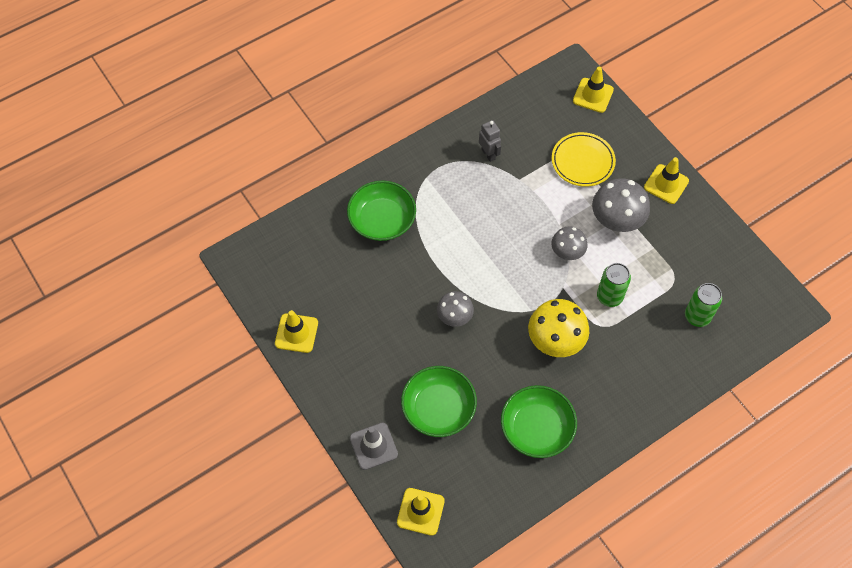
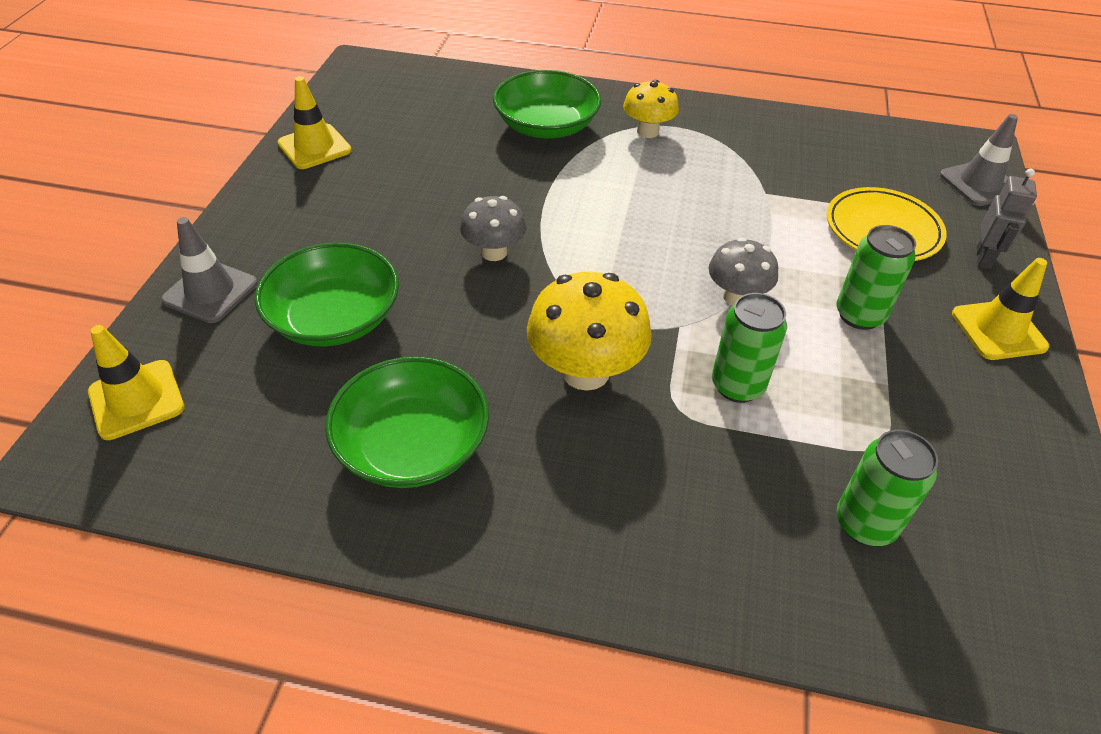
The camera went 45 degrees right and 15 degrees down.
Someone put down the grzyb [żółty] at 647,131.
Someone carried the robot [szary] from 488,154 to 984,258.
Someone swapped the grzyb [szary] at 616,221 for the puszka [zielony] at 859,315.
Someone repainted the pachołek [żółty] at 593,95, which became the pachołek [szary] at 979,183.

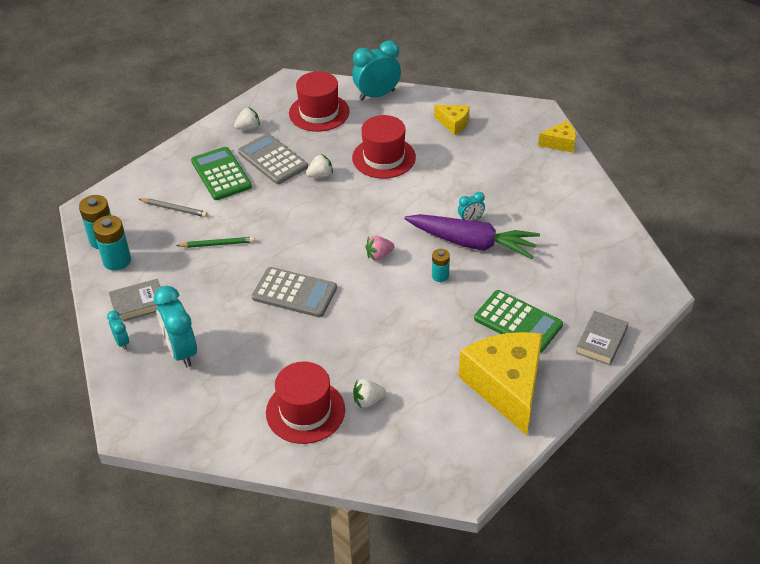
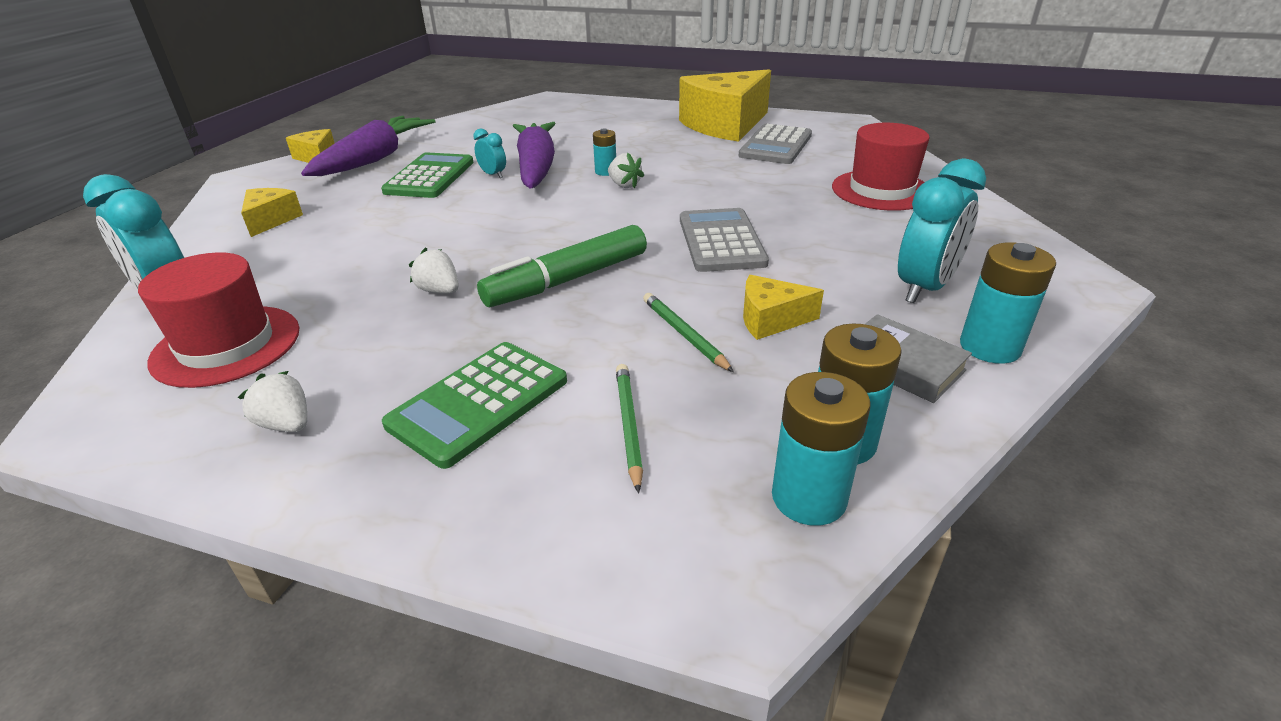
The camera went 115 degrees left and 10 degrees down.
Someone took away the kapelusz [czerwony] at 384,157.
Someone took away the truskawka [różowy] at 379,255.
Someone took away the książka [szary] at 601,341.
Someone put down the marchewka [fioletowy] at 375,159.
Someone put down the flamaster [zielony] at 567,280.
Someone put down the ser [żółty] at 770,320.
Someone carried the kalkulator [szary] from 272,160 to 776,145.
Someone carried the truskawka [biały] from 368,400 to 624,185.
Someone carried the kalkulator [zielony] from 518,322 to 430,177.
Someone swapped the budzik [turkusowy] at 122,342 for the bateria [turkusowy] at 990,347.
Someone repainted the ołówek [szary] at 174,209, which became the ołówek [zielony] at 629,425.

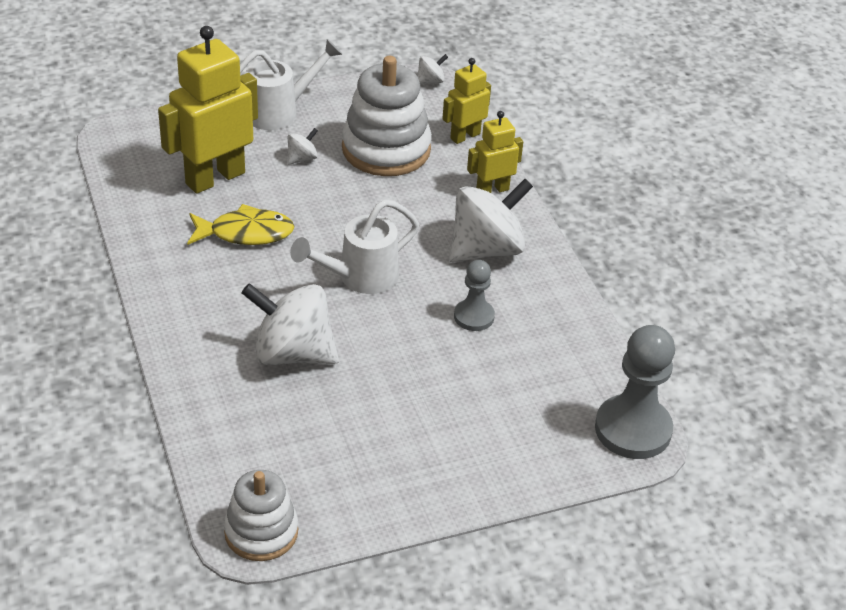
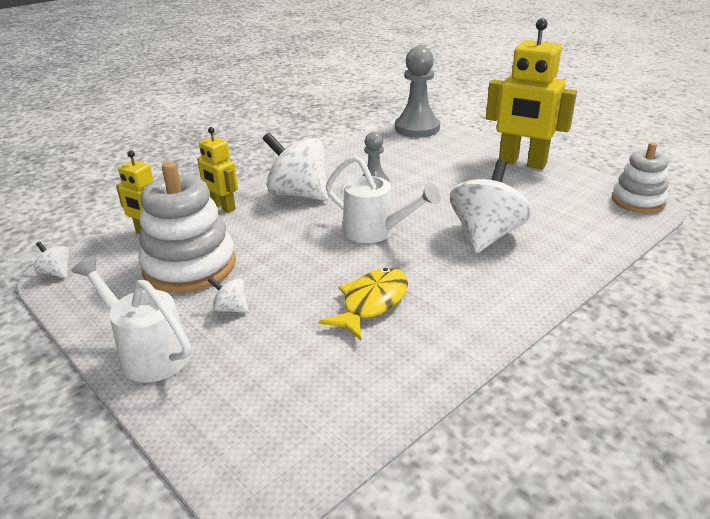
The camera went 110 degrees left and 10 degrees down.
Someone carried the robot [żółty] from 215,178 to 522,162.
Someone rotated the ryba [żółty] at 245,233 by 60 degrees clockwise.
Someone rotated the bączek [biały] at 292,353 by 150 degrees counterclockwise.

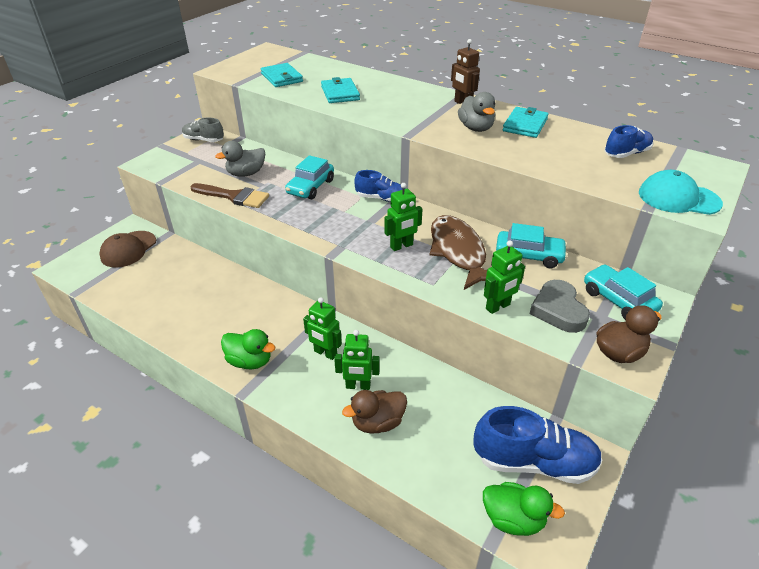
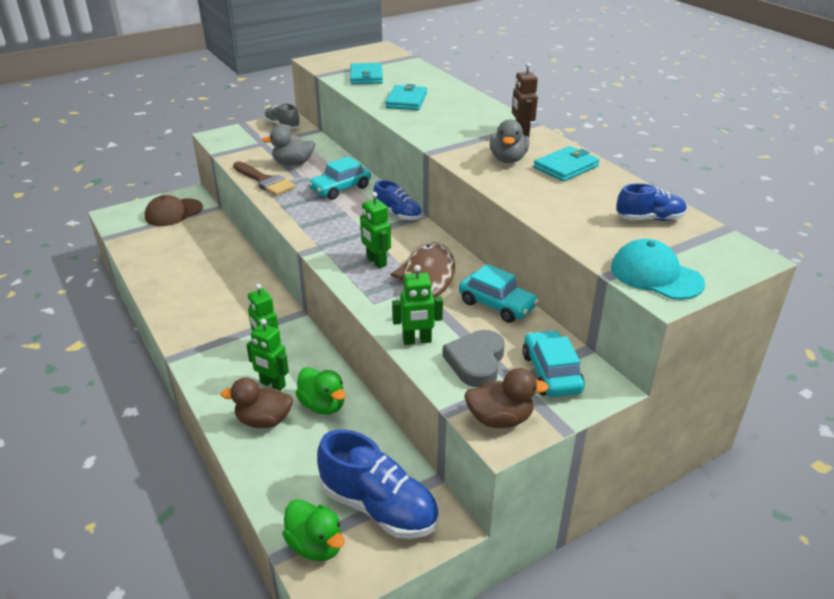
The camera went 25 degrees right and 5 degrees down.
Someone carried the kaczka [zielony] from 250,361 to 323,405.
Someone rotated the robot [zielony] at 401,246 by 60 degrees clockwise.

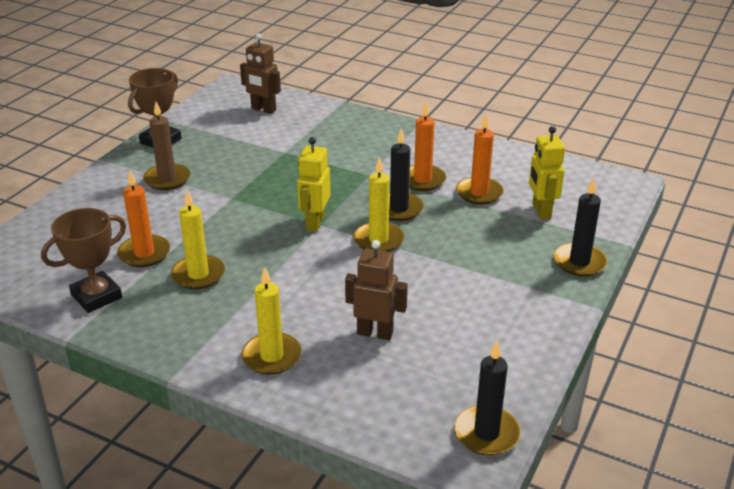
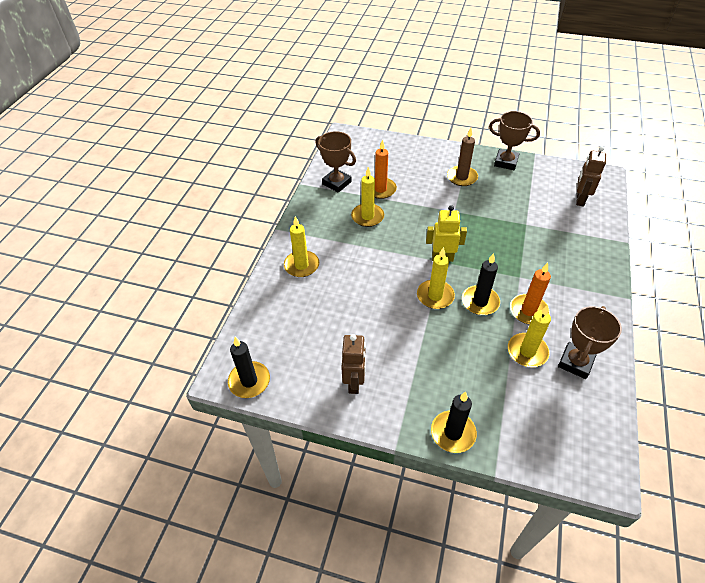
The camera went 80 degrees right and 15 degrees up.
Someone took away the robot [żółty] at 541,211.
Someone put down the puchar [brązowy] at 575,362.
Someone carried the robot [brązowy] from 375,333 to 354,382.
Someone repainted the świeca [pomarańczowy] at 479,193, which became the świeca [żółty] at 527,352.

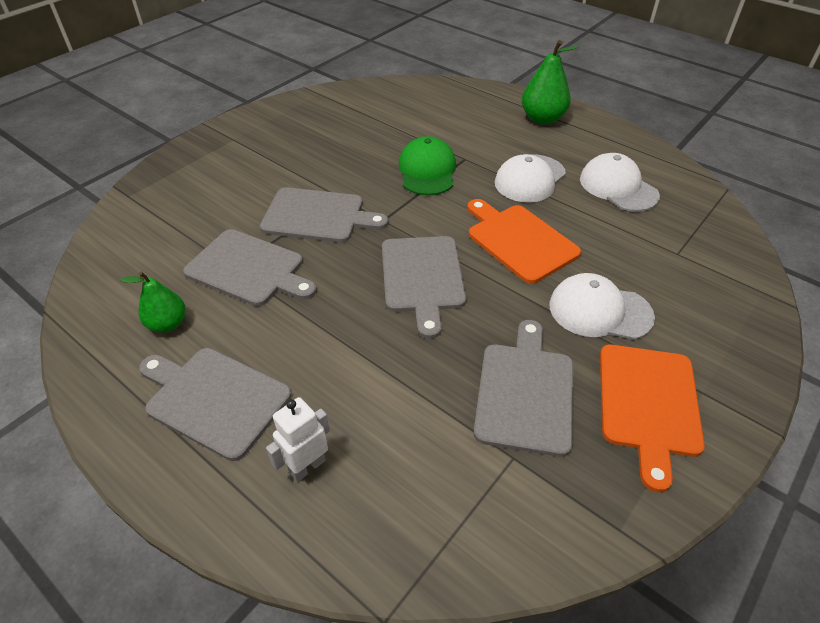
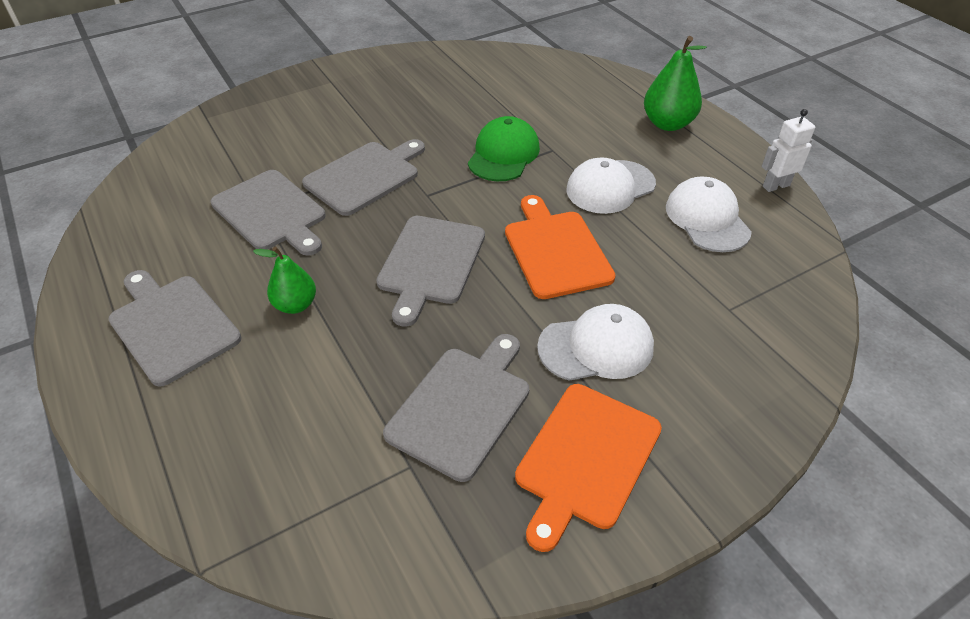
The camera went 20 degrees right and 0 degrees up.
Someone carried the gruszka [zielony] from 167,324 to 295,305.
Someone carried the robot [biały] from 307,466 to 775,186.
Someone rotated the deska do krojenia [szary] at 317,216 by 75 degrees counterclockwise.
Someone rotated the czapka [biały] at 599,311 by 135 degrees clockwise.

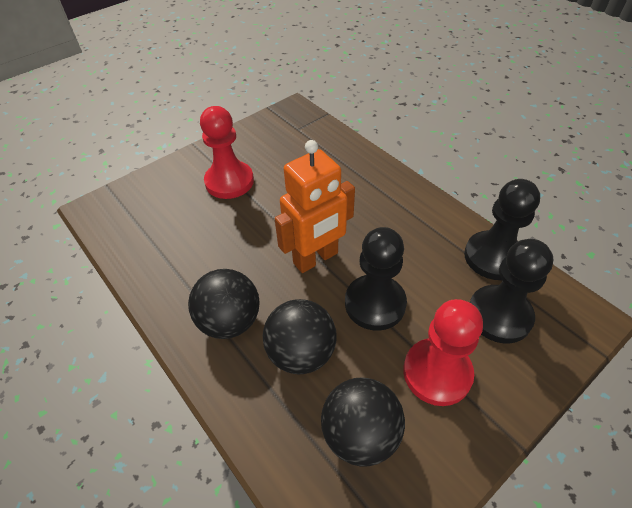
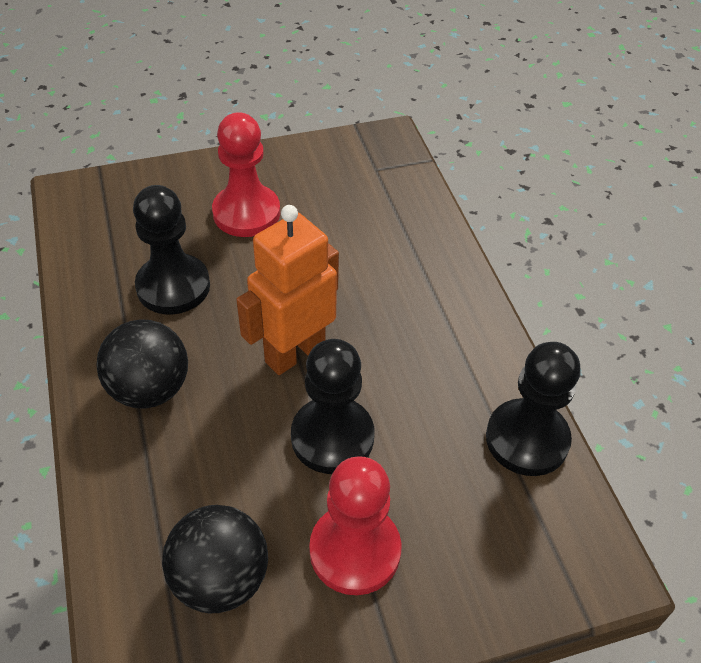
The camera went 20 degrees right and 0 degrees up.
Someone took away the piłka [czarny] at 301,353.
Someone carried the pionek [czarny] from 499,315 to 173,286.
Someone rotated the robot [pomarańczowy] at 316,258 by 150 degrees clockwise.

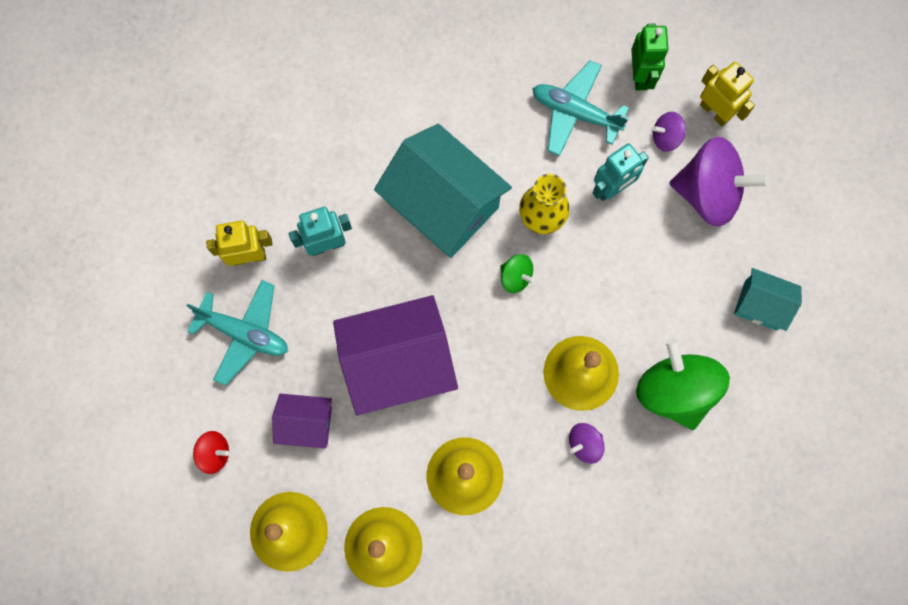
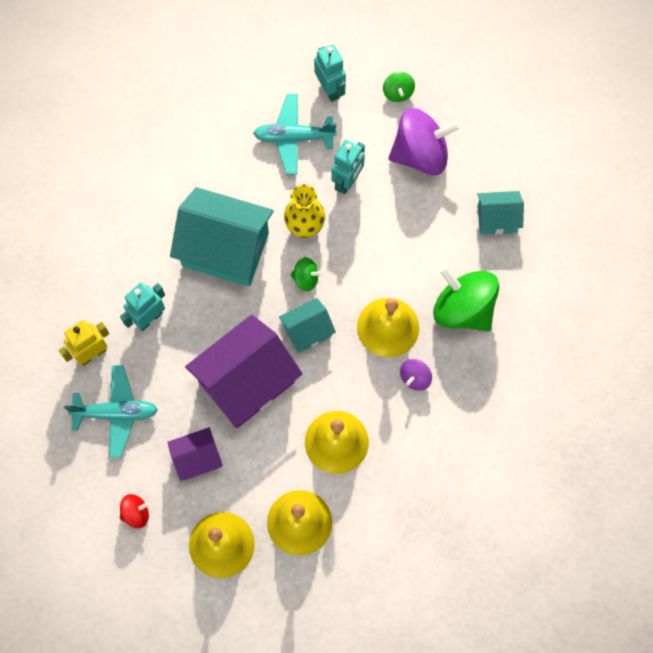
The camera went 25 degrees left and 5 degrees down.
Someone took away the bączek [fioletowy] at 666,137.
Someone put down the domek [turkusowy] at 307,331.
Someone swapped the robot [żółty] at 715,111 for the bączek [zielony] at 398,92.
Someone repainted the robot [zielony] at 640,75, which became the robot [turkusowy] at 330,89.

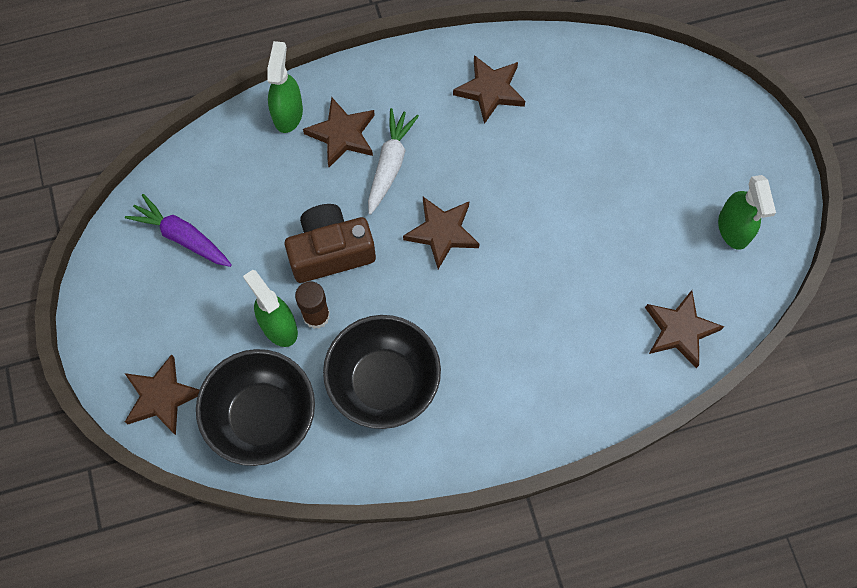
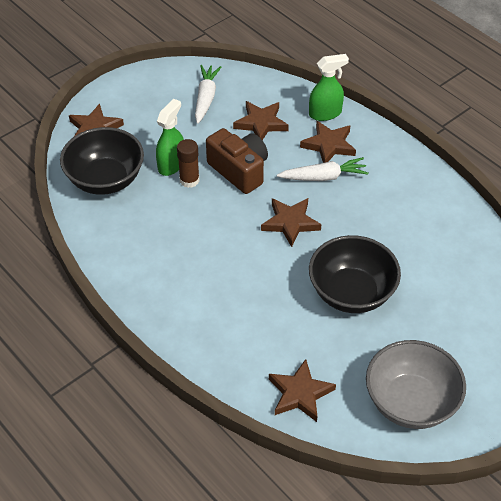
The camera went 65 degrees right and 20 degrees down.
Someone carried the miska [czarny] from 383,382 to 351,293.
Someone carried the gwiazda [brązowy] from 490,90 to 261,123.
Someone swapped the spryskiwacz [zielony] at 733,229 for the miska [szary] at 410,402.
Someone repainted the marchewka [fioletowy] at 182,237, which became the marchewka [biały] at 206,98.

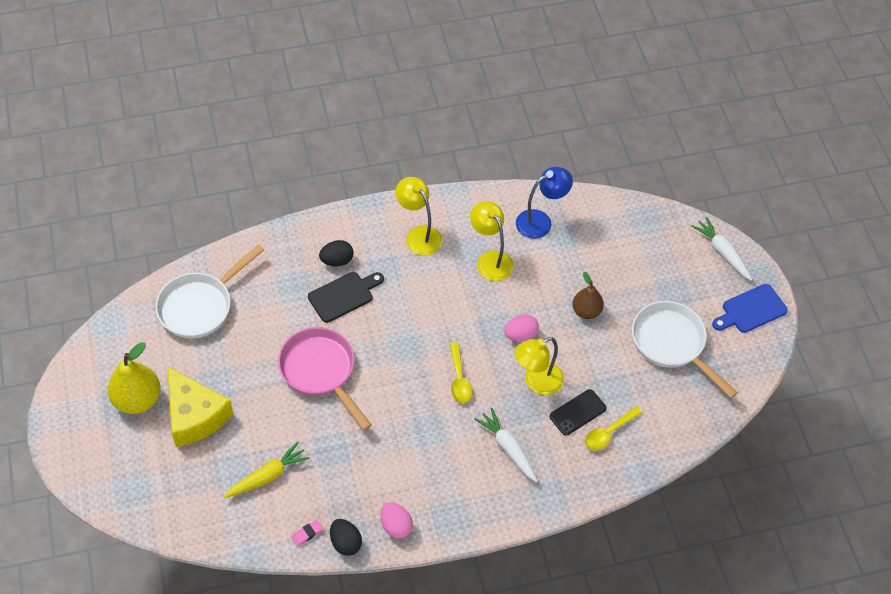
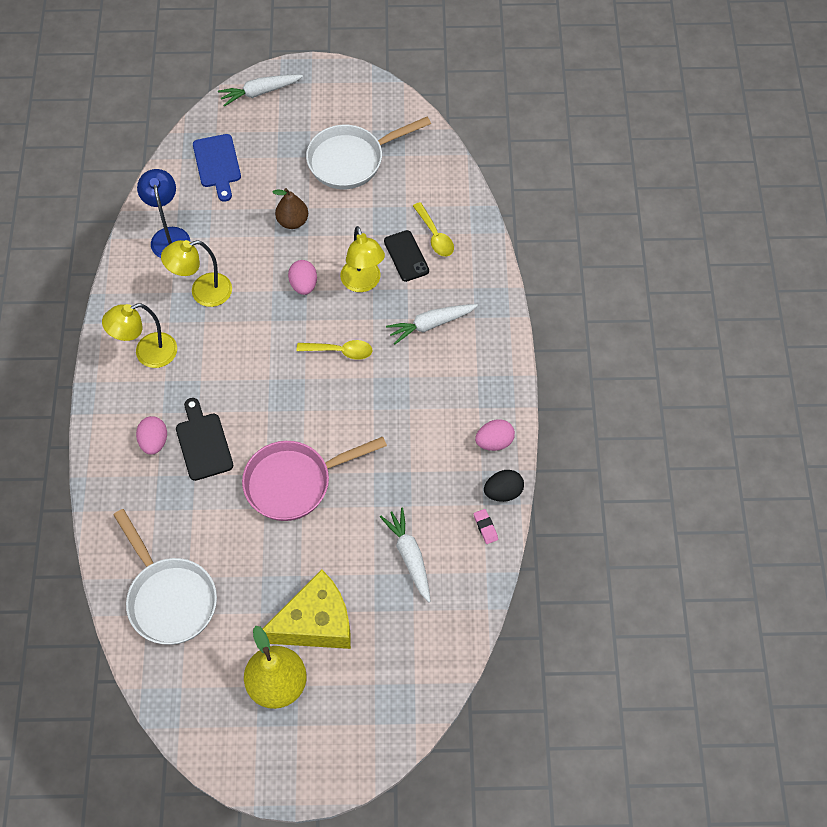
The camera went 75 degrees left and 5 degrees up.
Someone carried the deska do krojenia [niebieski] from 751,310 to 217,164.
Someone repainted the marchewka [żółty] at 267,476, which became the marchewka [biały] at 409,556.
Someone repainted the jajko [czarny] at 337,261, which became the jajko [różowy] at 154,442.

